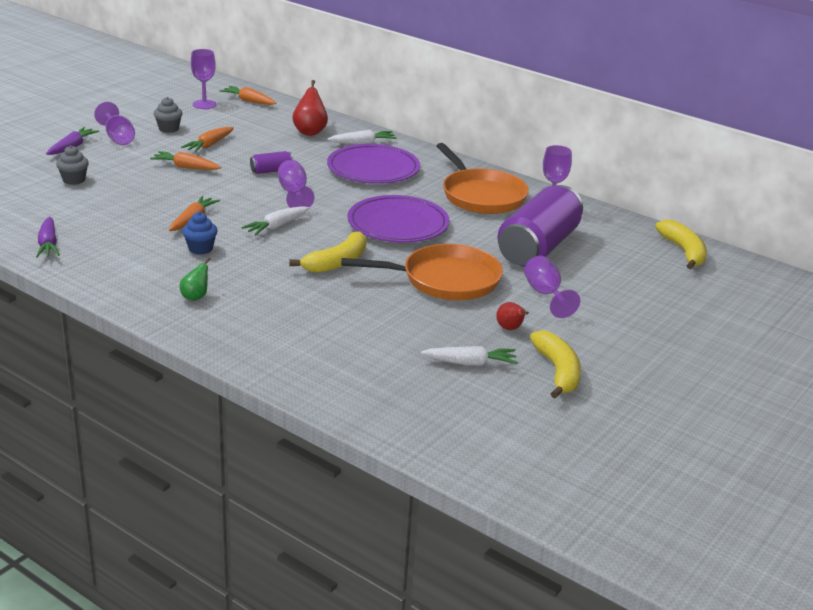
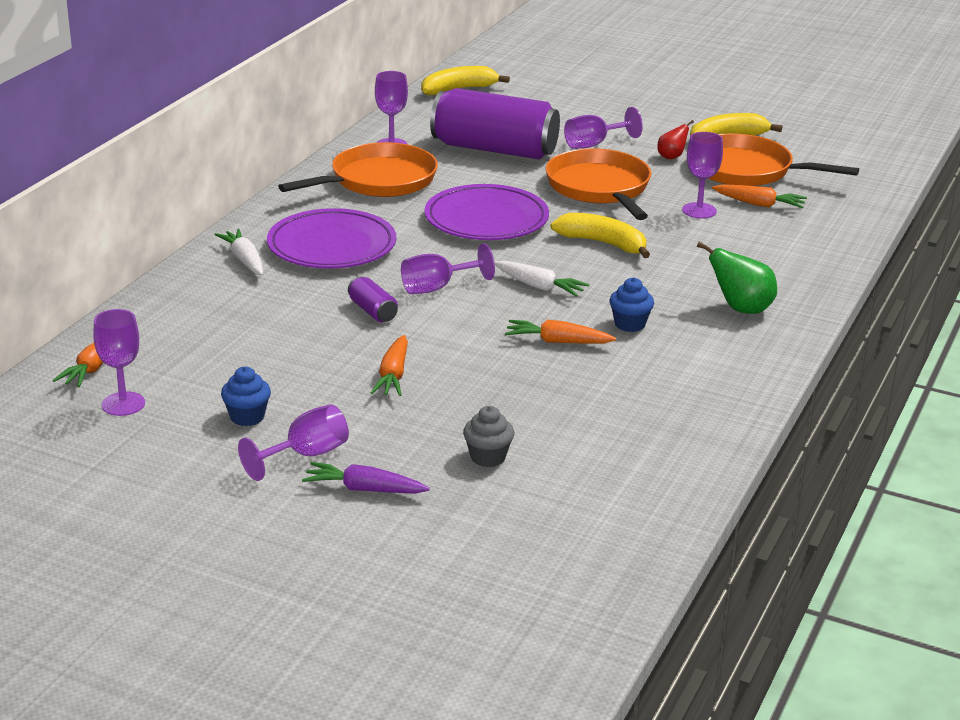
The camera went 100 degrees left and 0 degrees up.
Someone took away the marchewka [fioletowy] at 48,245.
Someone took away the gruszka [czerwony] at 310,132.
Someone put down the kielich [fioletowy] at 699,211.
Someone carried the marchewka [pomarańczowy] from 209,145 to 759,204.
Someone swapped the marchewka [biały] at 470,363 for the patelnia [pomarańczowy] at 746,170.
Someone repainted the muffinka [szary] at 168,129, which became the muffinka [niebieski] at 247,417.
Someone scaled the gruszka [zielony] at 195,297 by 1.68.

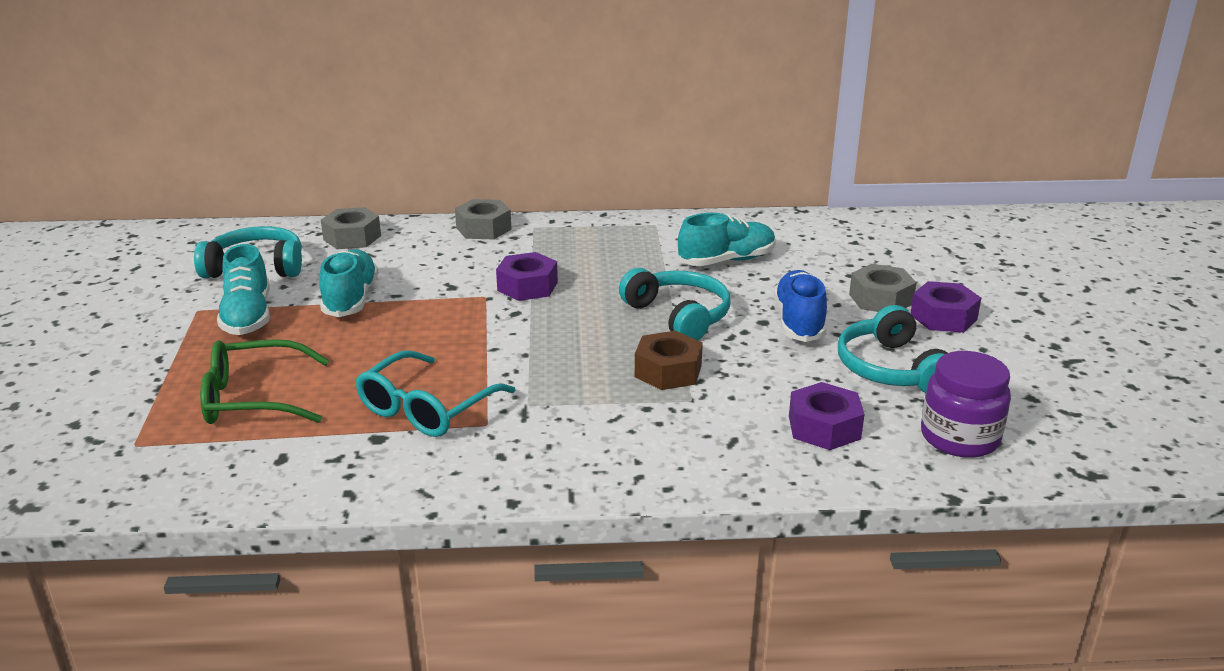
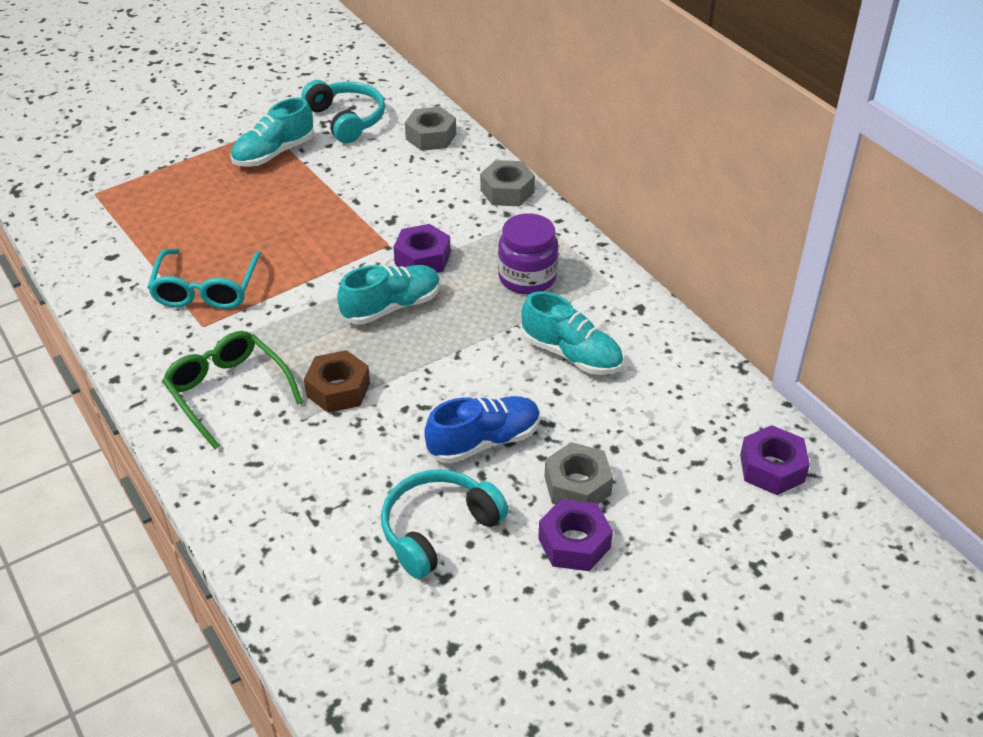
The camera went 60 degrees right and 15 degrees up.
Someone took away the słuchawki [turkusowy] at 679,316.
Someone carried the okulary [zielony] from 254,398 to 228,392.
Someone carried the but [turkusowy] from 351,299 to 392,307.
Someone carried the nakrętka [fioletowy] from 824,427 to 772,468.
Someone carried the słoik [fioletowy] from 959,438 to 527,278.
Someone rotated the okulary [turkusowy] at 427,408 by 90 degrees counterclockwise.

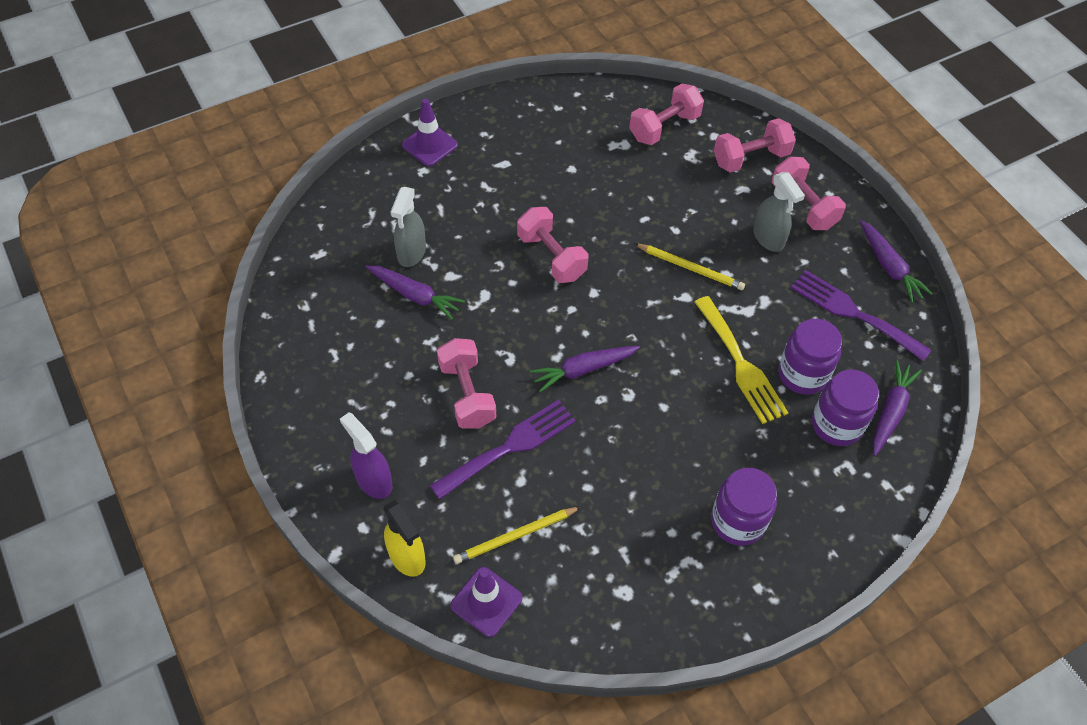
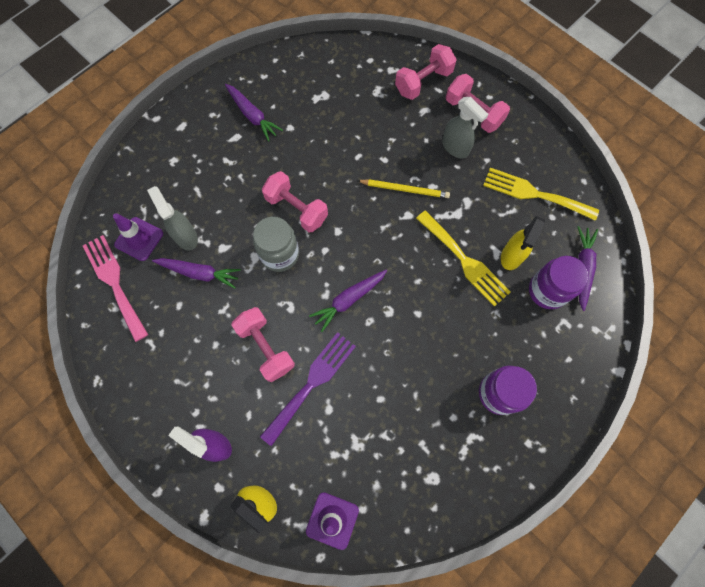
The camera went 15 degrees left and 15 degrees up.
Someone took away the ołówek [żółty] at 516,536.
Someone took away the hantel [różowy] at 664,127.
Someone put down the widelec [różowy] at 114,283.
Someone put down the słoik [szary] at 279,254.
Someone carried the pachołek [fioletowy] from 430,145 to 139,239.
Someone carried the marchewka [fioletowy] from 889,267 to 253,116.
Someone swapped the słoik [fioletowy] at 802,374 for the spryskiwacz [żółty] at 512,256.
Someone repainted the widelec [fioletowy] at 853,313, which became the widelec [żółty] at 534,194.
Someone rotated the spryskiwacz [szary] at 411,253 by 150 degrees clockwise.

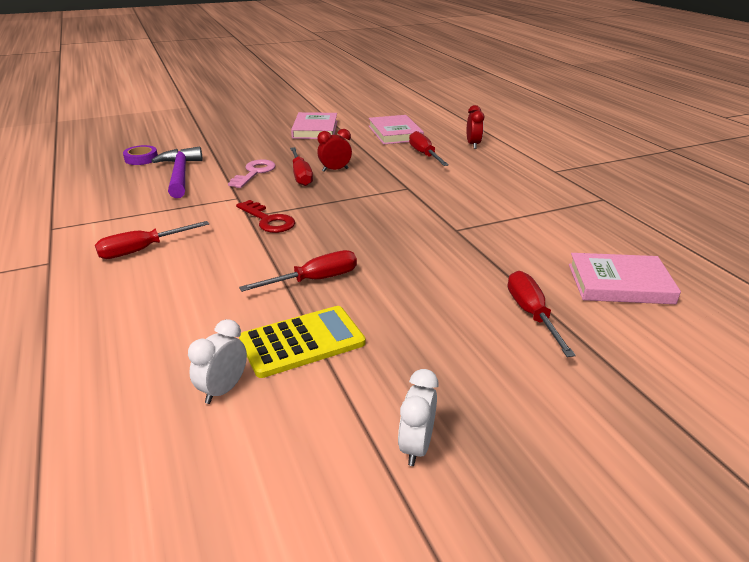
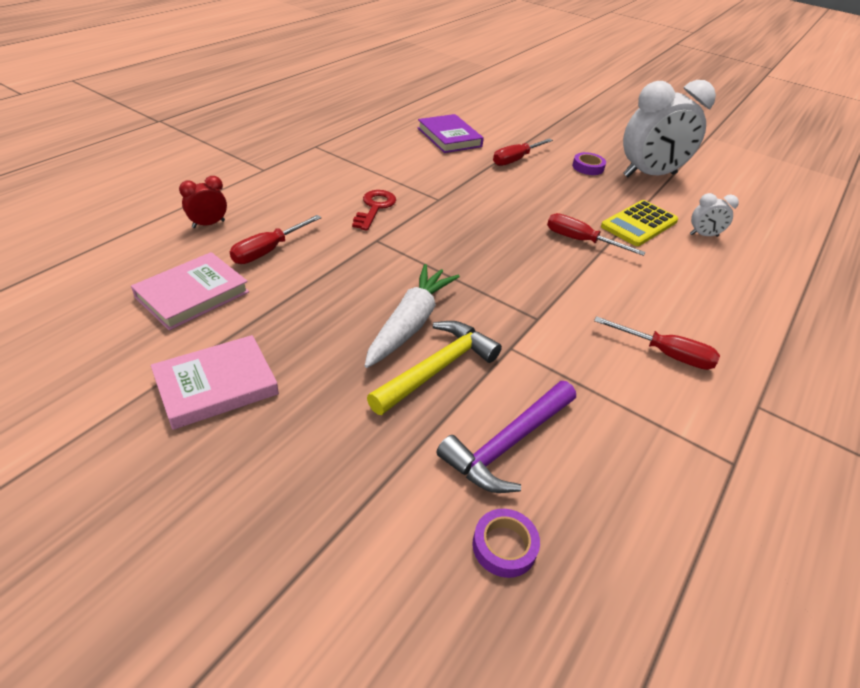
The camera went 125 degrees left and 10 degrees up.
Someone took away the budzik [czerwony] at 335,170.
Someone put down the taśma klejąca [fioletowy] at 588,167.
Someone carried the klucz [czerwony] from 268,220 to 375,208.
Someone swapped the klucz [różowy] at 254,173 for the młotek [żółty] at 437,368.
Someone swapped the śrubokręt [czerwony] at 301,176 for the marchewka [biały] at 410,323.
Someone repainted the książka [różowy] at 620,284, which became the książka [fioletowy] at 449,137.
Someone rotated the kalkulator [żółty] at 302,342 by 75 degrees counterclockwise.
Someone scaled the budzik [biały] at 416,446 by 2.32.

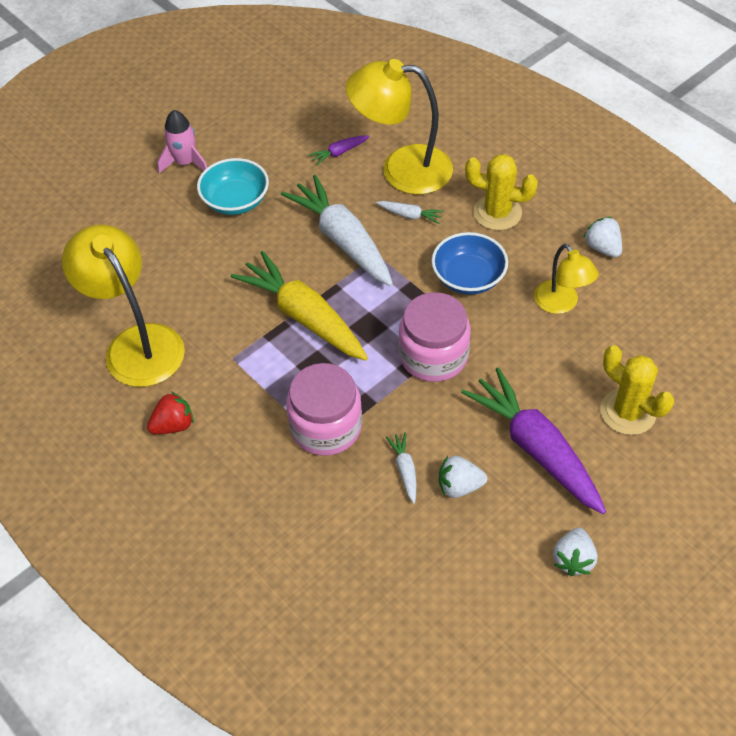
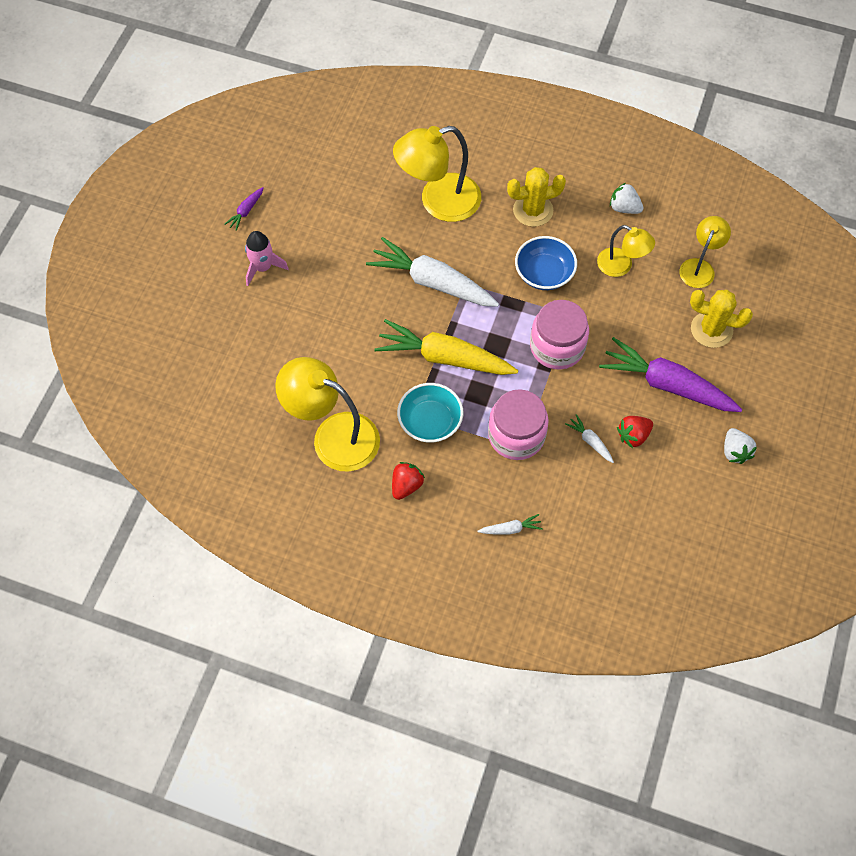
The camera went 30 degrees left and 10 degrees up.
Someone put down the lampka [żółty] at 699,267.
Someone carried the miska [turkusowy] from 235,201 to 430,422.
Someone carried the marchewka [fioletowy] from 339,153 to 246,211.
Someone carried the marchewka [biały] from 410,215 to 511,529.
Someone repainted the truskawka [biały] at 459,486, which became the truskawka [czerwony] at 633,436.

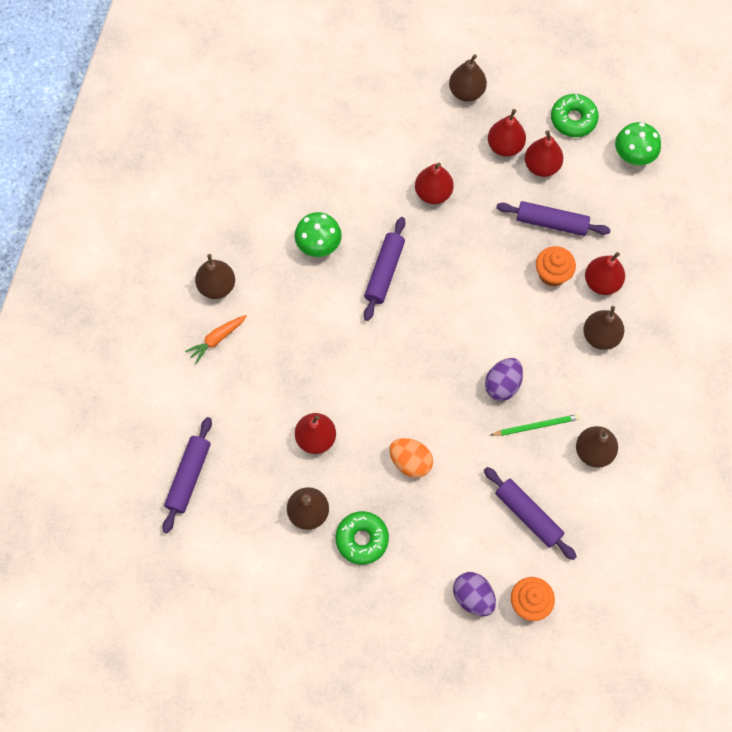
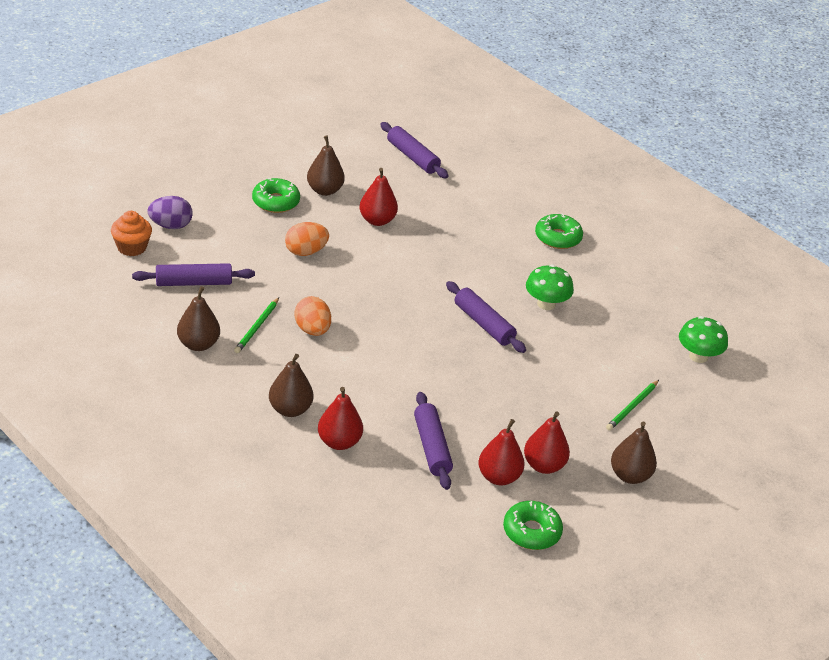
The camera went 120 degrees right and 30 degrees down.
Someone took away the marchewka [pomarańczowy] at 217,339.
Someone took away the gruszka [czerwony] at 433,193.
Someone took away the muffinka [pomarańczowy] at 552,273.
Someone put down the ołówek [zielony] at 632,407.
Someone carried the grzyb [zielony] from 634,155 to 698,356.
Someone swapped the gruszka [brązowy] at 217,286 for the donut [zielony] at 558,238.
Someone repainted the jajko [fioletowy] at 502,385, which became the jajko [pomarańczowy] at 312,330.
Someone rotated the wałek do ciasta [fioletowy] at 551,223 by 60 degrees counterclockwise.

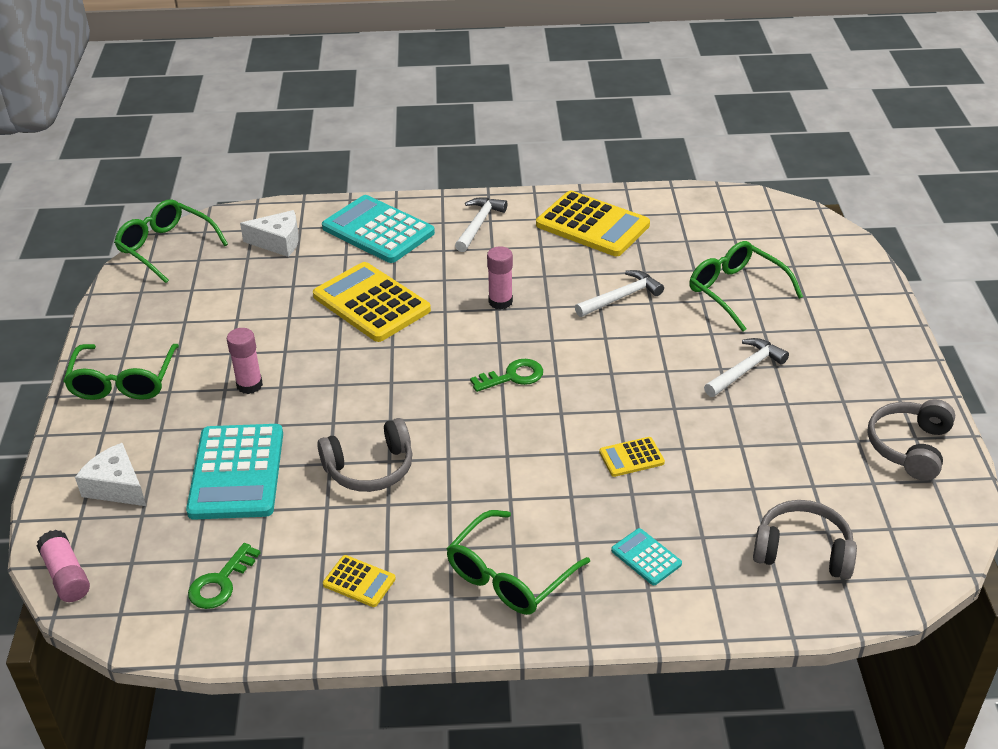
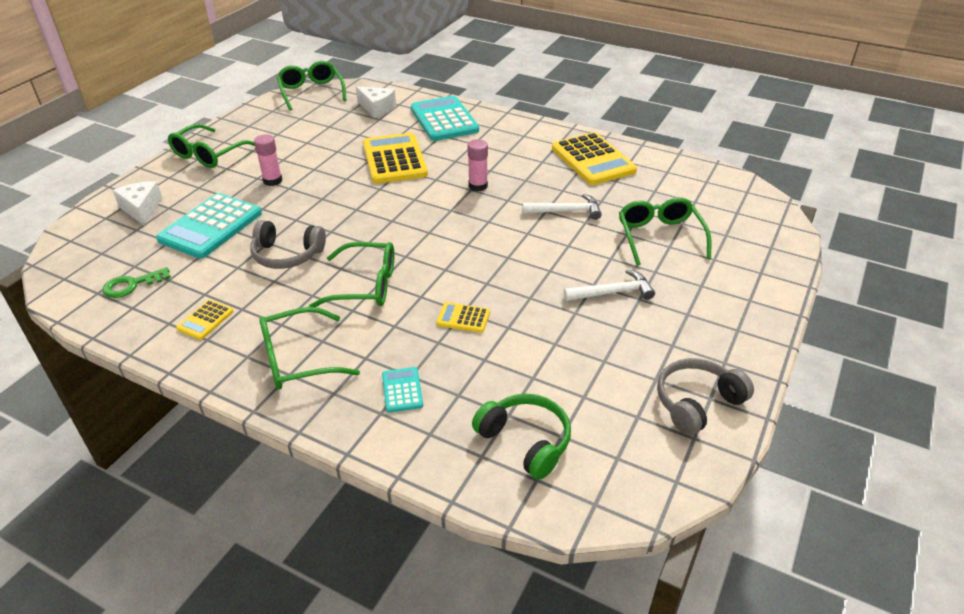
The camera went 30 degrees right and 0 degrees up.
Someone took away the klej w sztyfcie [różowy] at 66,576.
Someone took away the młotek [biały] at 478,224.
Someone took away the klucz [zielony] at 512,376.
Someone put down the okulary [zielony] at 365,285.
Someone repainted the słuchawki [szary] at 802,551, which became the słuchawki [zielony] at 525,441.
Someone rotated the kalkulator [żółty] at 359,582 by 60 degrees clockwise.

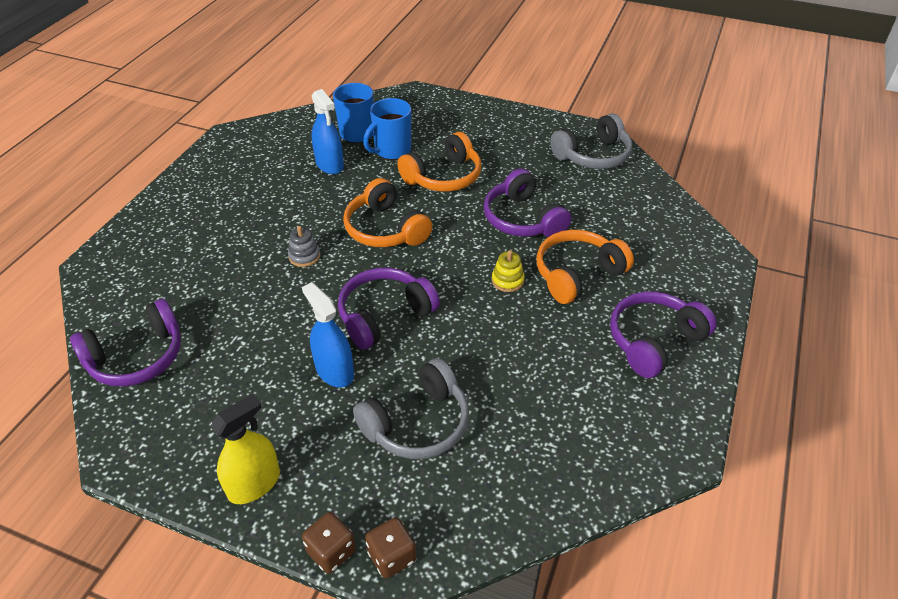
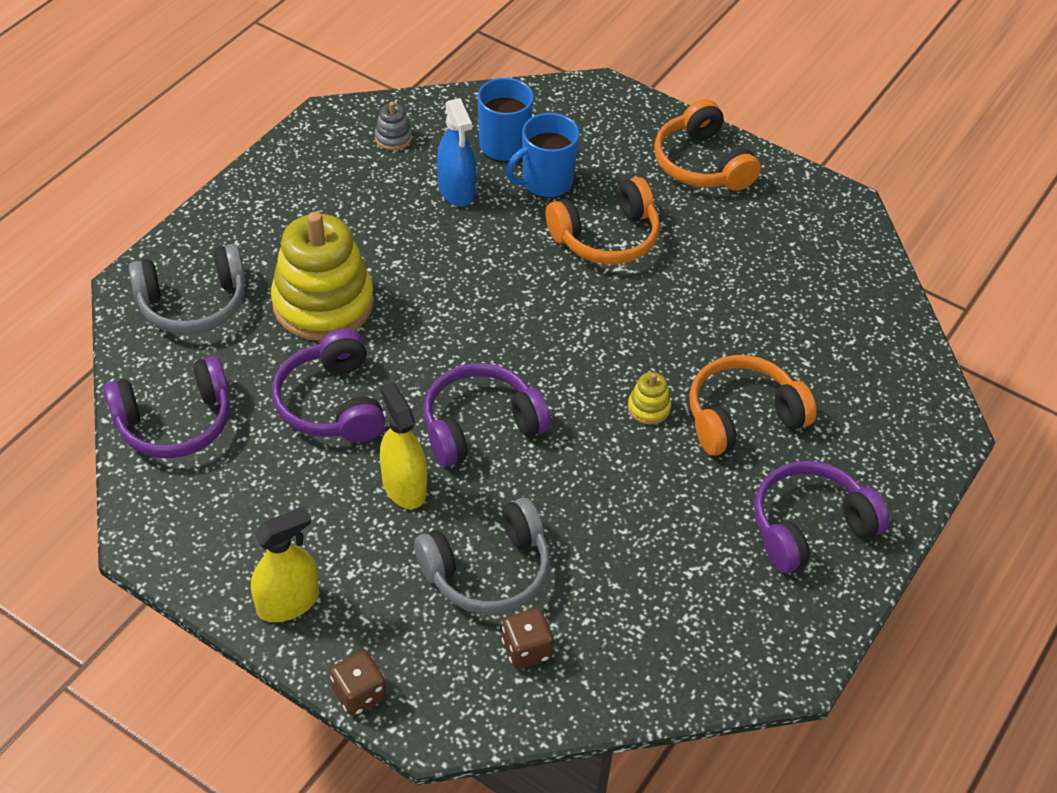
The camera went 10 degrees right and 5 degrees up.
Someone put down the zabawka nakładanka [żółty] at 323,303.
Someone carried the zabawka nakładanka [szary] from 304,256 to 393,138.
Someone carried the słuchawki [pomarańczowy] from 385,229 to 701,164.
Someone carried the kostka do gry [brązowy] from 392,556 to 526,649.
Someone carried the słuchawki [fioletowy] from 522,219 to 331,403.
Someone carried the słuchawki [szary] from 593,155 to 193,304.
Someone repainted the spryskiwacz [niebieski] at 334,371, which became the spryskiwacz [żółty] at 404,486.

